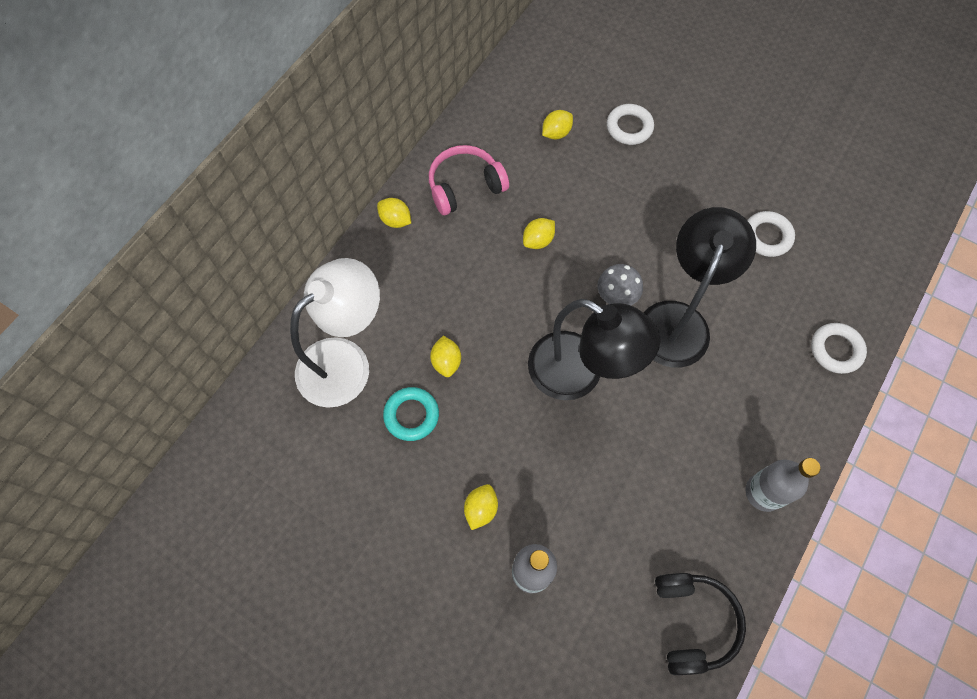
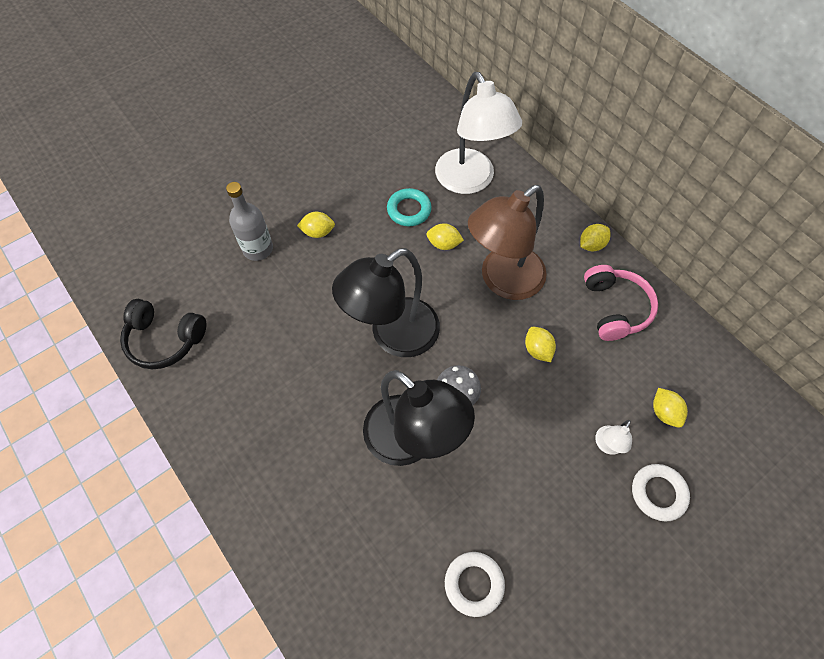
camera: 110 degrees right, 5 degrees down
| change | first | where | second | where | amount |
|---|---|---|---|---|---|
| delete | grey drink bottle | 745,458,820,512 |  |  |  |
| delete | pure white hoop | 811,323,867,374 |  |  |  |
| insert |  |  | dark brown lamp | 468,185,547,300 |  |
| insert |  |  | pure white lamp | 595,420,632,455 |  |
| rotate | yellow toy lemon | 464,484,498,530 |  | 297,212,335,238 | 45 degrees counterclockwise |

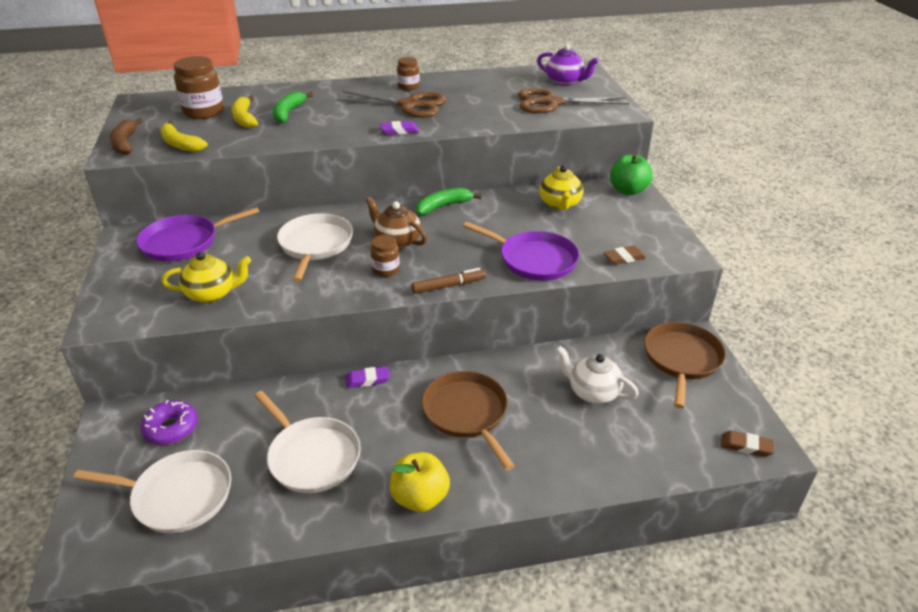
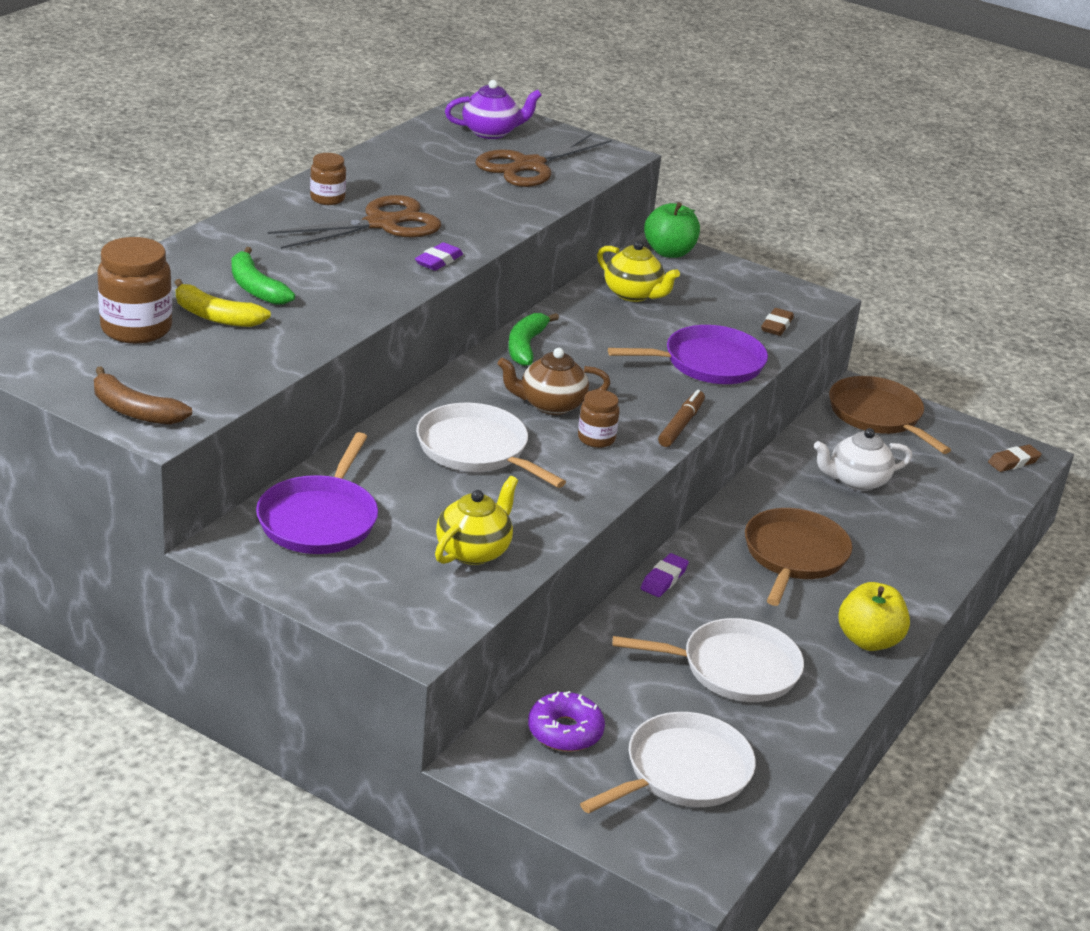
camera: 50 degrees left, 5 degrees down
| change | first | where | second | where | amount |
|---|---|---|---|---|---|
| delete | yellow banana | 160,121,208,152 |  |  |  |
| rotate | dark brown skillet | 422,371,514,470 |  | 745,508,852,606 | 90 degrees clockwise |

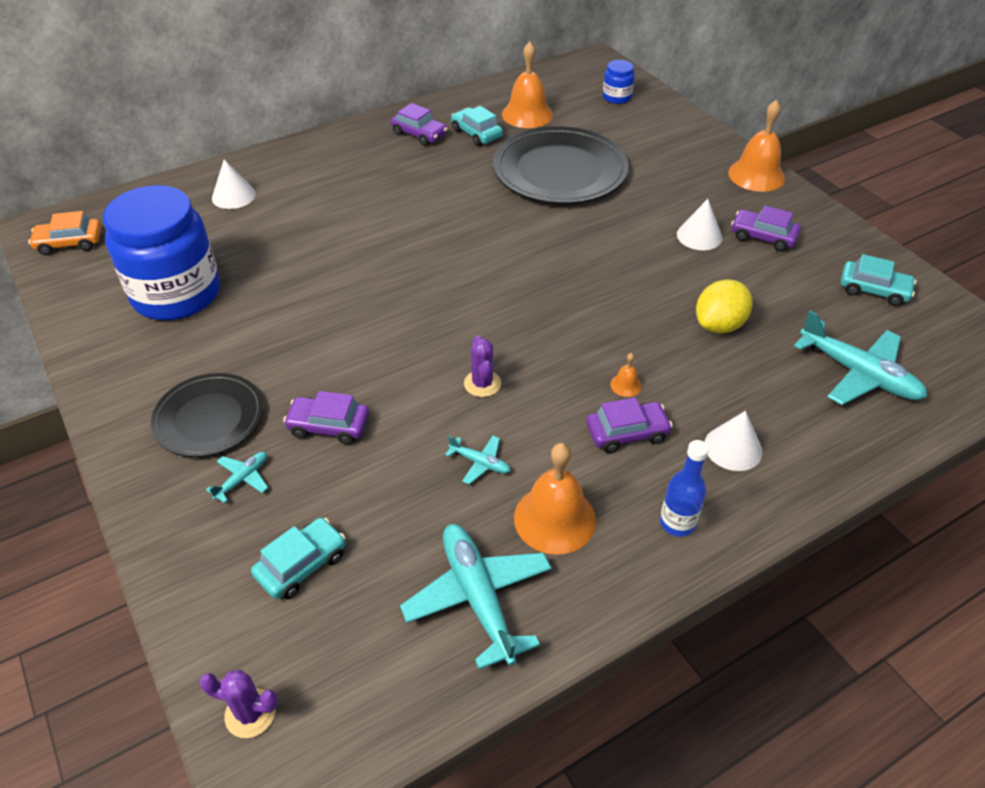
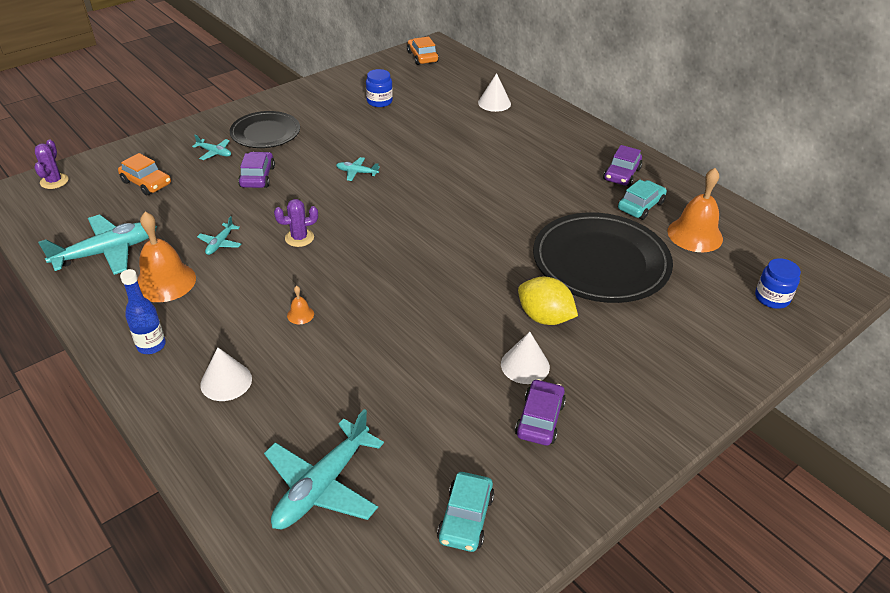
camera: 80 degrees right, 5 degrees down
| change | first | where | second | where | amount |
|---|---|---|---|---|---|
| delete | royal purple toy car | 586,397,673,453 |  |  |  |
| delete | orange bell | 728,100,785,192 |  |  |  |
| insert |  |  | teal aeroplane | 336,157,380,181 |  |
| move | yellow toy lemon | 696,279,753,334 |  | 518,277,578,325 |  |
| recolor | teal toy car | 251,518,346,599 | orange toy car | 118,153,171,195 |  |
| resize | cobalt jam jar | 103,185,220,320 |  | 366,69,393,107 | x0.43 |

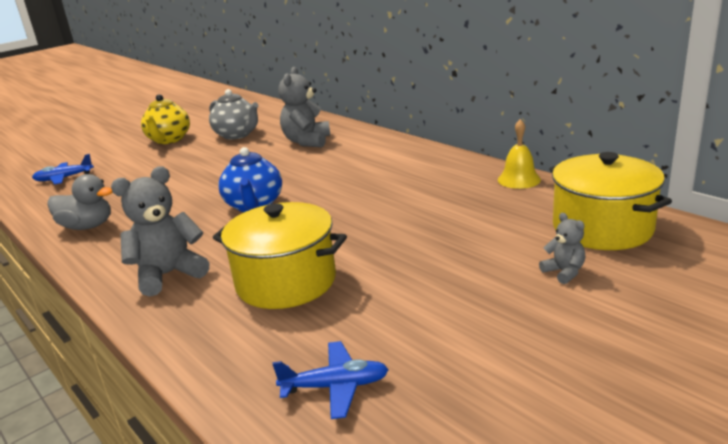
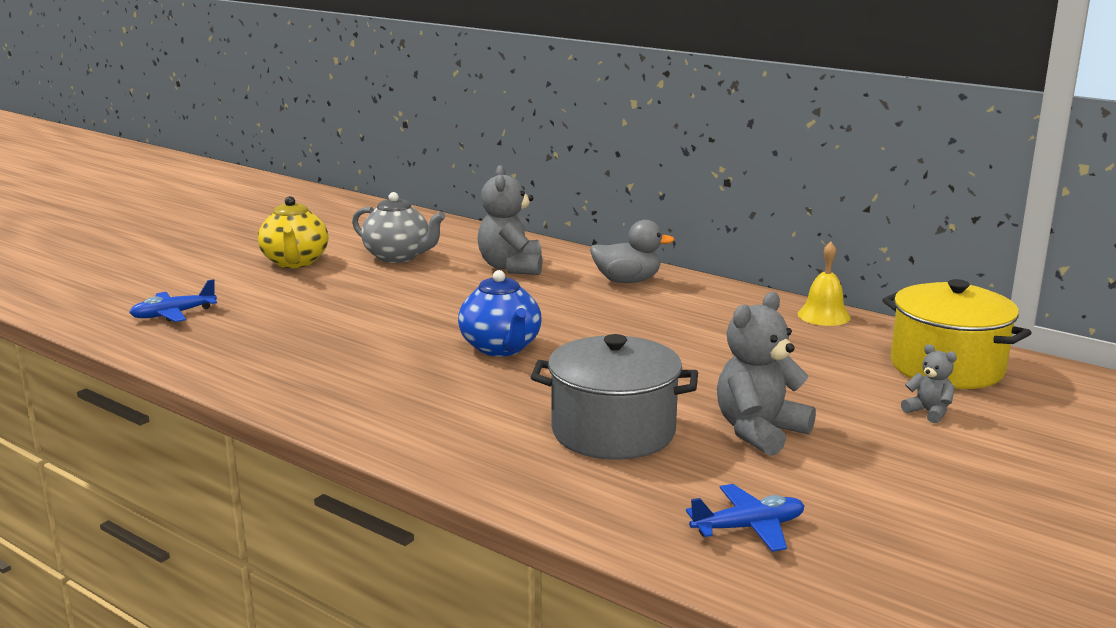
camera: 15 degrees left, 5 degrees down
| change | first | where | second | where | amount |
|---|---|---|---|---|---|
| move | grey toy duck | 47,174,112,230 |  | 590,220,675,283 |  |
| move | grey teddy bear | 111,166,210,297 |  | 717,292,816,456 |  |
| recolor | yellow pot | 213,202,347,309 | grey pot | 531,334,698,460 |  |

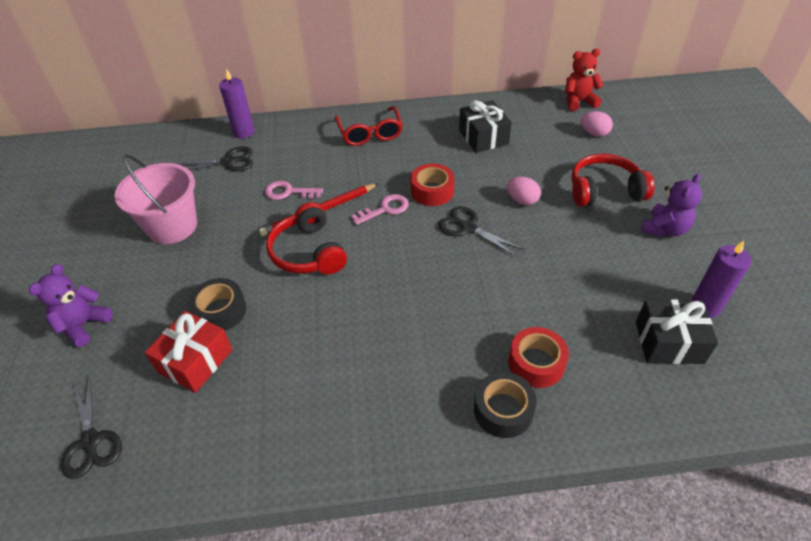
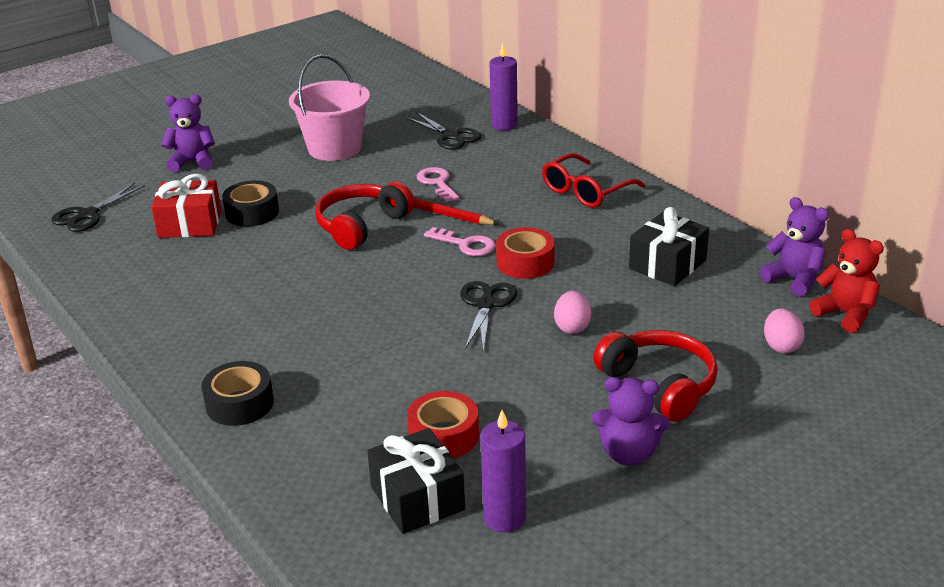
camera: 60 degrees right, 15 degrees down
| change | first | where | second | where | amount |
|---|---|---|---|---|---|
| insert |  |  | royal purple teddy bear | 760,197,829,297 |  |
| move | red sticky tape | 508,327,569,388 |  | 407,391,479,458 |  |

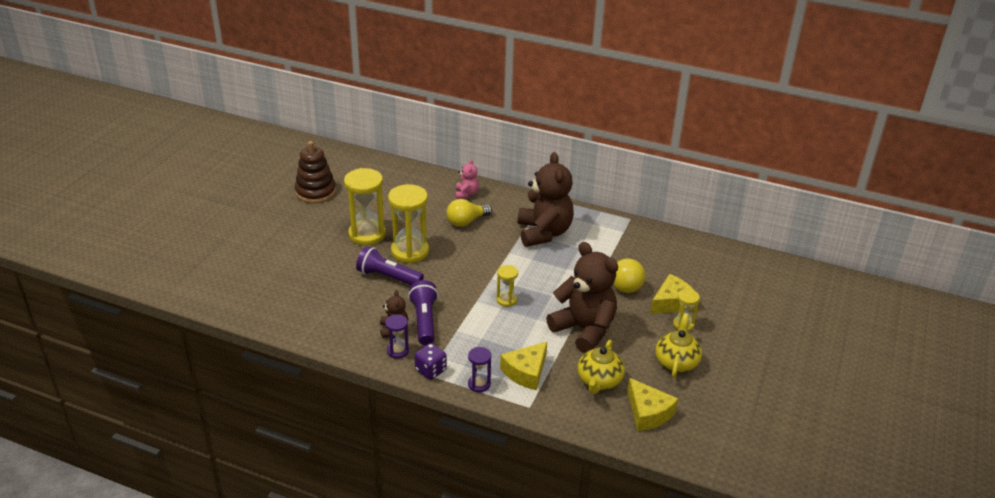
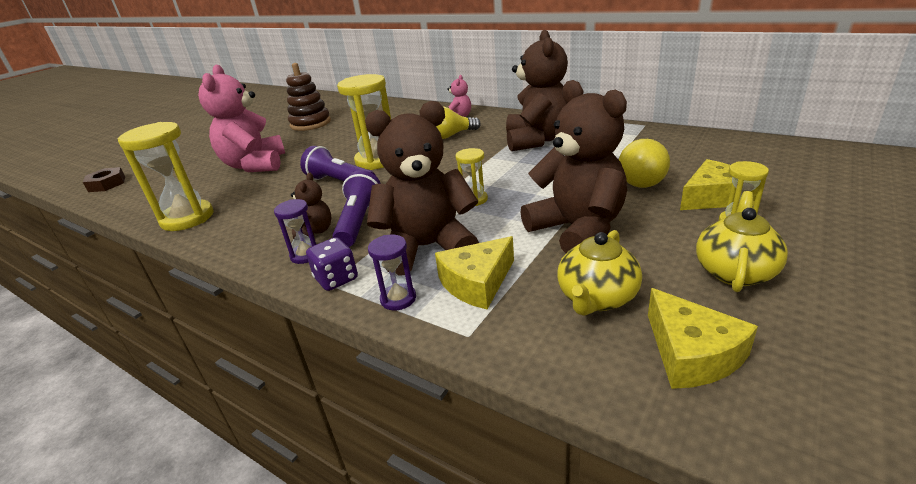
camera: 15 degrees right, 5 degrees down
| change | first | where | second | where | amount |
|---|---|---|---|---|---|
| insert |  |  | dark brown hex nut | 83,167,125,192 |  |
| insert |  |  | rosy teddy bear | 198,65,285,172 |  |
| insert |  |  | dark brown teddy bear | 365,101,479,275 |  |
| move | yellow sandglass | 344,168,386,245 |  | 118,122,213,231 |  |

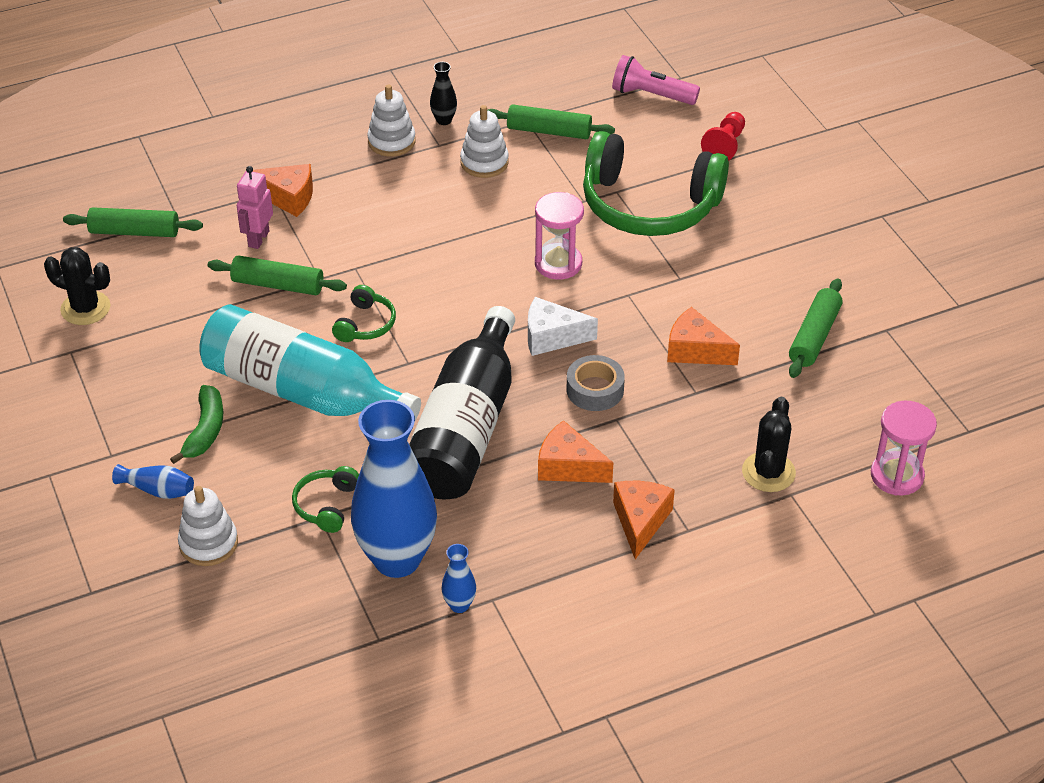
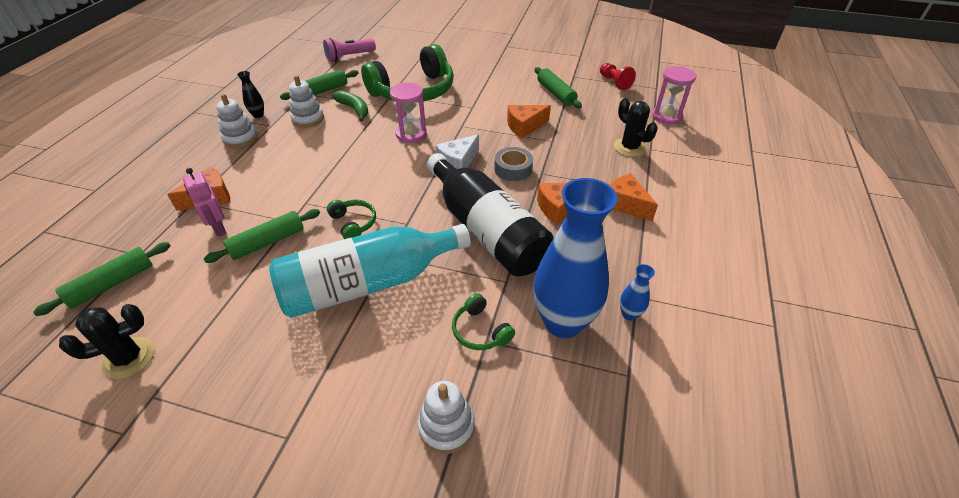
camera: 50 degrees left, 0 degrees up
| change | first | where | second | where | amount |
|---|---|---|---|---|---|
| delete | cobalt vase | 112,464,194,499 |  |  |  |
| move | leaf-green banana | 170,385,223,464 |  | 332,91,369,122 |  |
| move | red pawn | 701,112,745,161 |  | 600,63,636,90 |  |

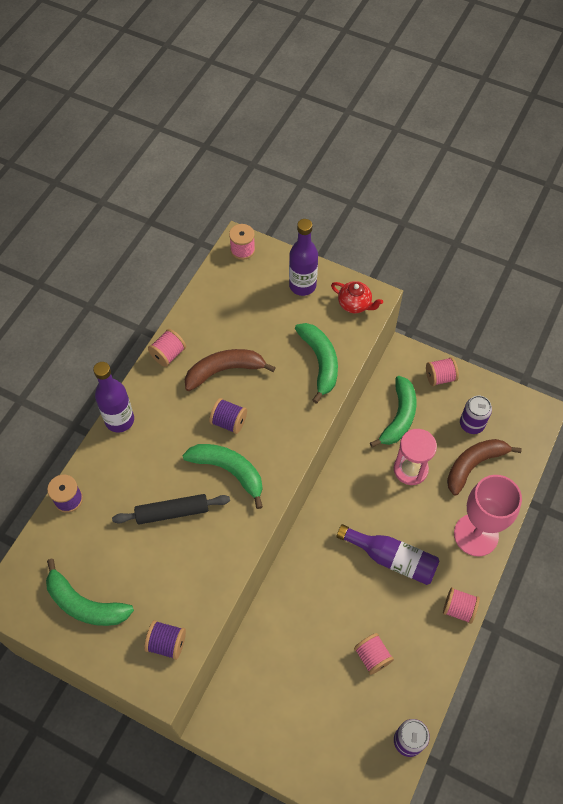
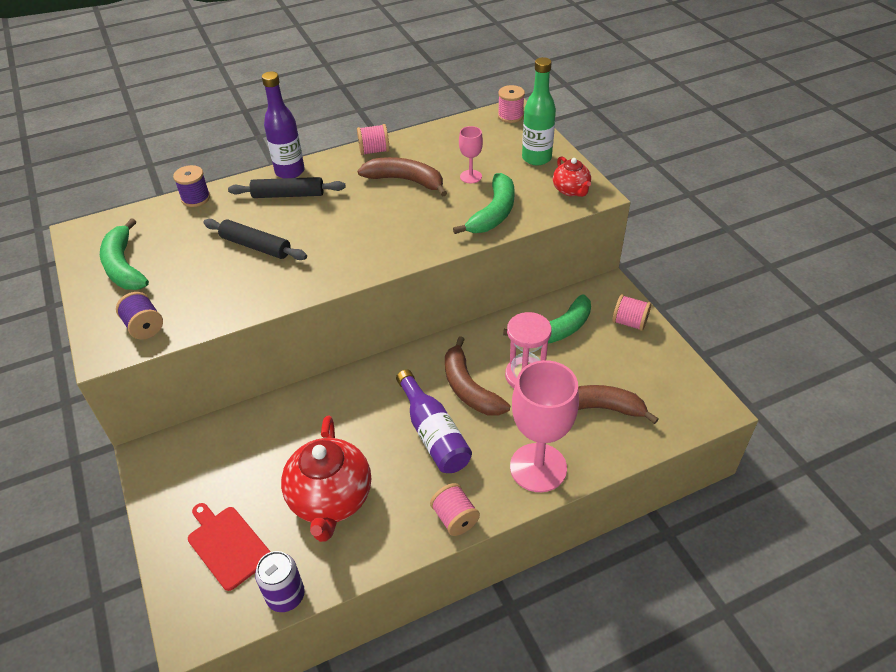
camera: 40 degrees right, 15 degrees down
| change | first | where | second | where | amount |
|---|---|---|---|---|---|
| delete | leaf-green banana | 182,444,263,509 |  |  |  |
| delete | royal purple spool | 209,398,247,434 |  |  |  |
| delete | royal purple tin | 460,396,492,434 |  |  |  |
| insert |  |  | red chopping board | 188,503,271,591 |  |
| insert |  |  | black rolling pin | 228,177,345,198 |  |
| insert |  |  | dark brown banana | 445,336,510,416 |  |
| insert |  |  | rosy wine glass | 459,126,483,183 |  |
| replace | rosy spool | 354,633,394,675 | red teapot | 281,416,371,542 |  |
| recolor | royal purple drink bottle | 289,219,318,296 | leaf-green drink bottle | 522,57,556,166 |  |

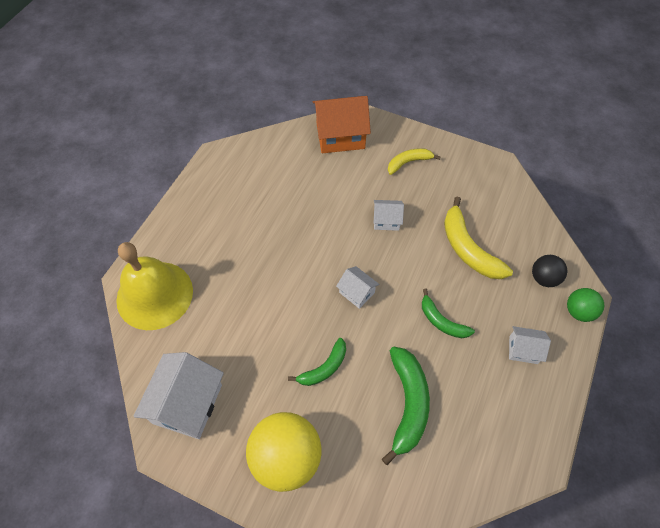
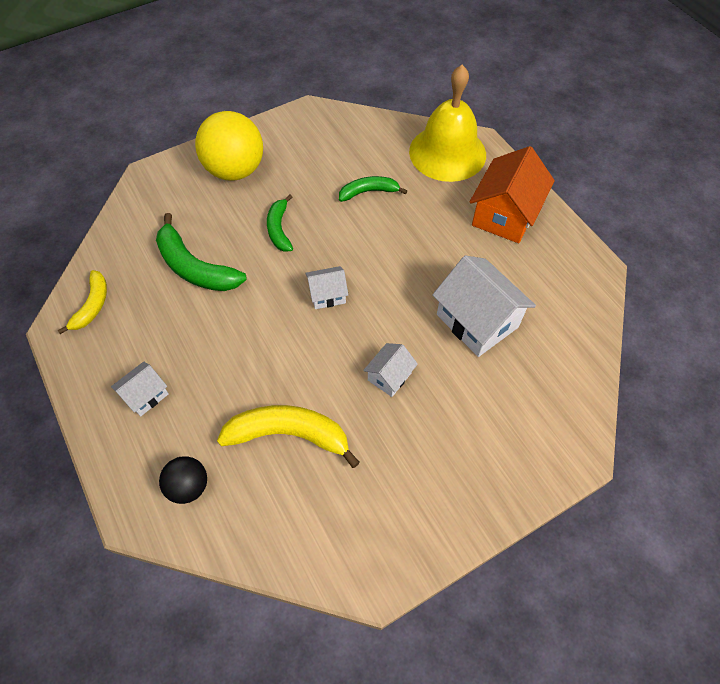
camera: 125 degrees right, 0 degrees up
| change | first | where | second | where | amount |
|---|---|---|---|---|---|
| delete | leaf-green play ball | 567,288,604,322 |  |  |  |
| move | pure white house | 133,352,224,439 |  | 432,255,536,357 |  |
| move | orange house | 313,96,371,153 |  | 470,146,555,243 |  |
| move | yellow banana | 388,148,441,175 |  | 58,270,107,334 |  |
| move | leaf-green banana | 422,289,475,338 |  | 339,176,407,202 |  |

